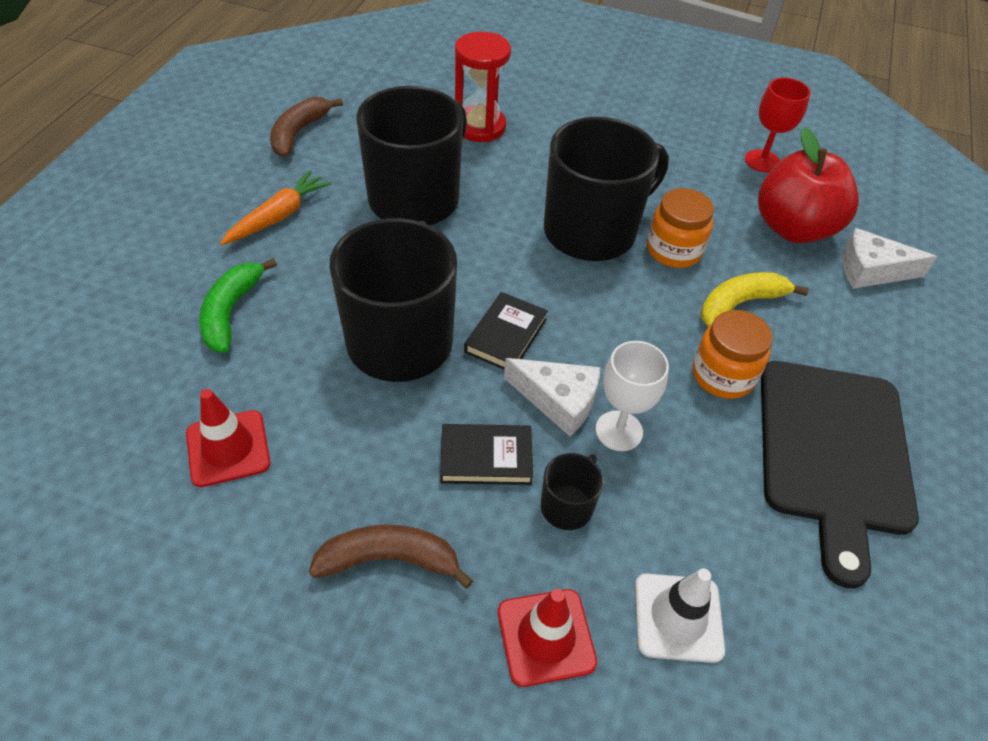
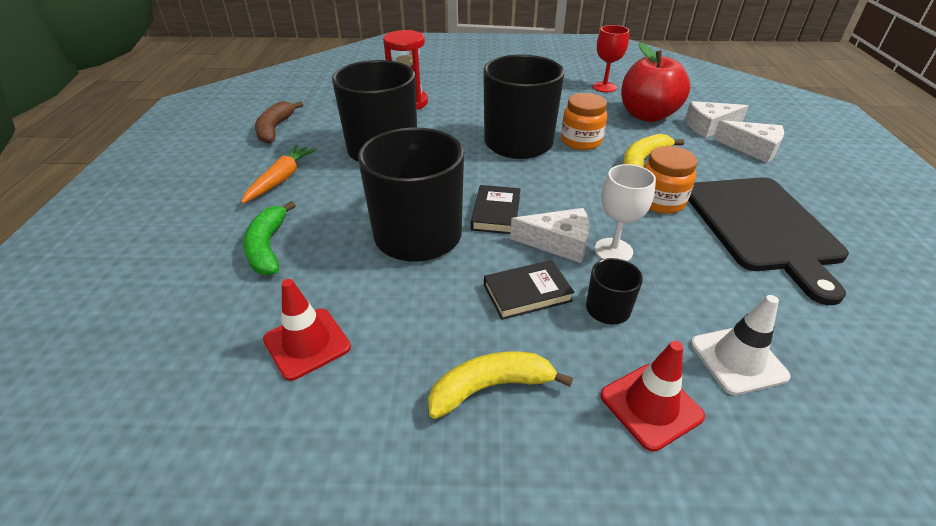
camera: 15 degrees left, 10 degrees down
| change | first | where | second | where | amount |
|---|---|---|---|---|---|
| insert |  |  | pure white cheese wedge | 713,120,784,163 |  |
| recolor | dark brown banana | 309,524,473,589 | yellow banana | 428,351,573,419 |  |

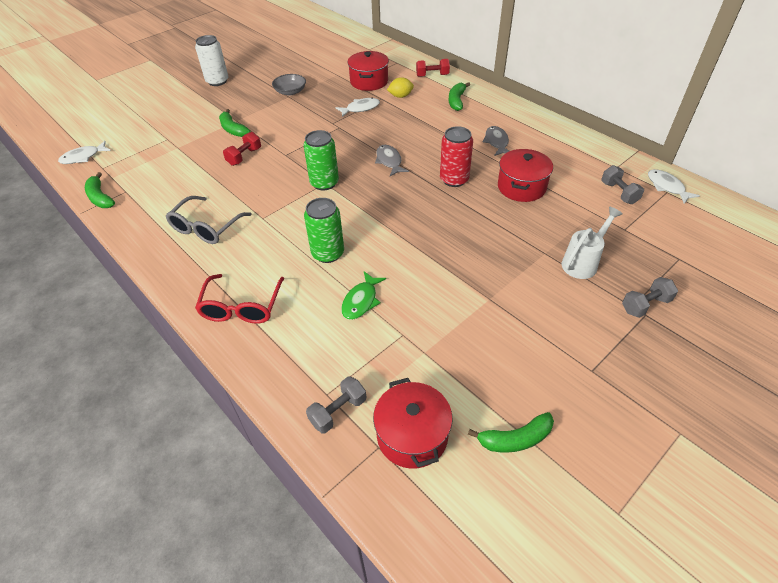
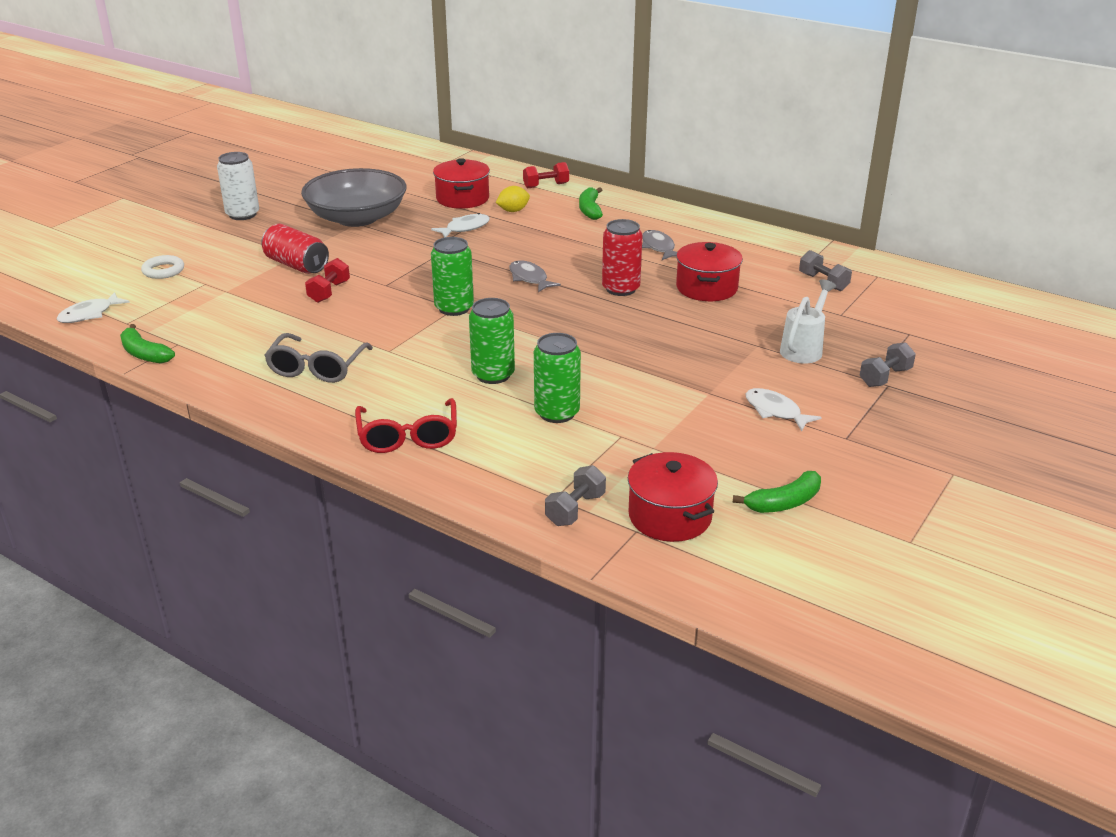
camera: 15 degrees left, 15 degrees down
| change | first | where | second | where | amount |
|---|---|---|---|---|---|
| insert |  |  | pure white hoop | 141,255,184,279 |  |
| move | pure white fish figure | 648,169,700,204 |  | 746,388,822,431 |  |
| replace | leaf-green banana | 219,109,250,137 | red tin | 261,224,329,274 |  |
| replace | leaf-green fish figure | 341,271,386,320 | leaf-green tin | 534,333,581,423 |  |
| resize | grey serving bowl | 272,74,306,96 |  | 301,168,406,227 | x2.16 |

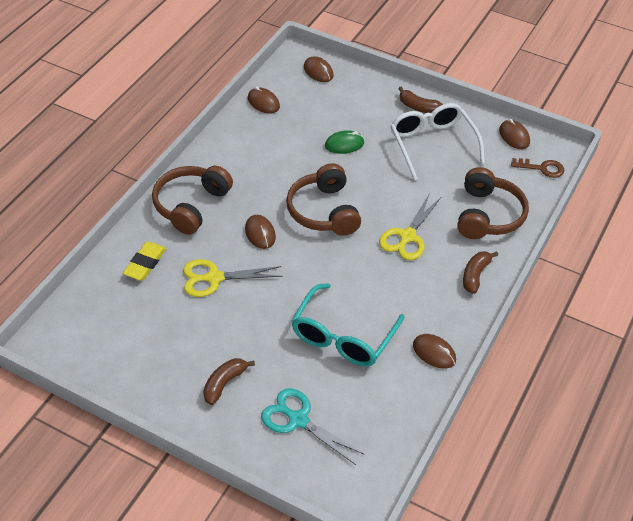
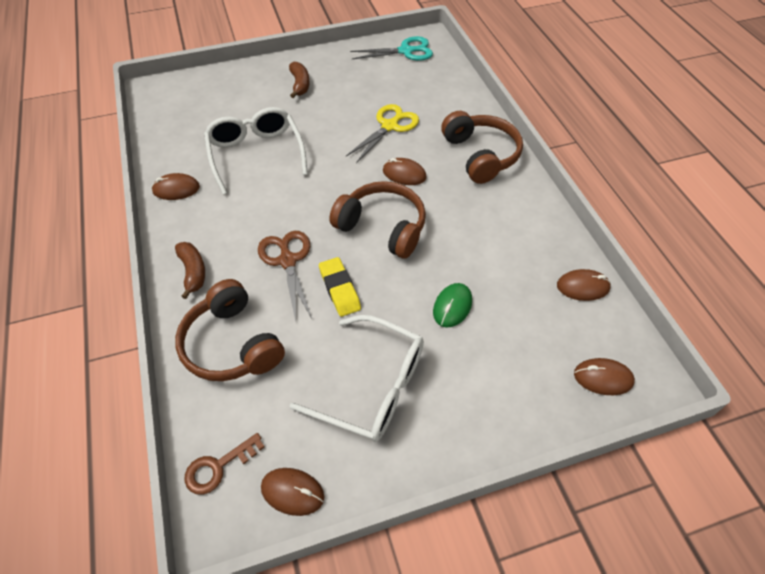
camera: 135 degrees right, 5 degrees up
| change | first | where | second | where | amount |
|---|---|---|---|---|---|
| delete | dark brown banana | 398,87,443,113 |  |  |  |
| move | yellow eraser | 123,241,167,281 |  | 319,257,361,317 |  |
| move | teal pair of scissors | 261,388,365,465 |  | 350,36,433,61 |  |
| recolor | teal spectacles | 292,283,404,366 | pure white spectacles | 204,107,308,195 |  |
| recolor | yellow pair of scissors | 379,193,441,260 | dark brown pair of scissors | 258,231,312,322 |  |

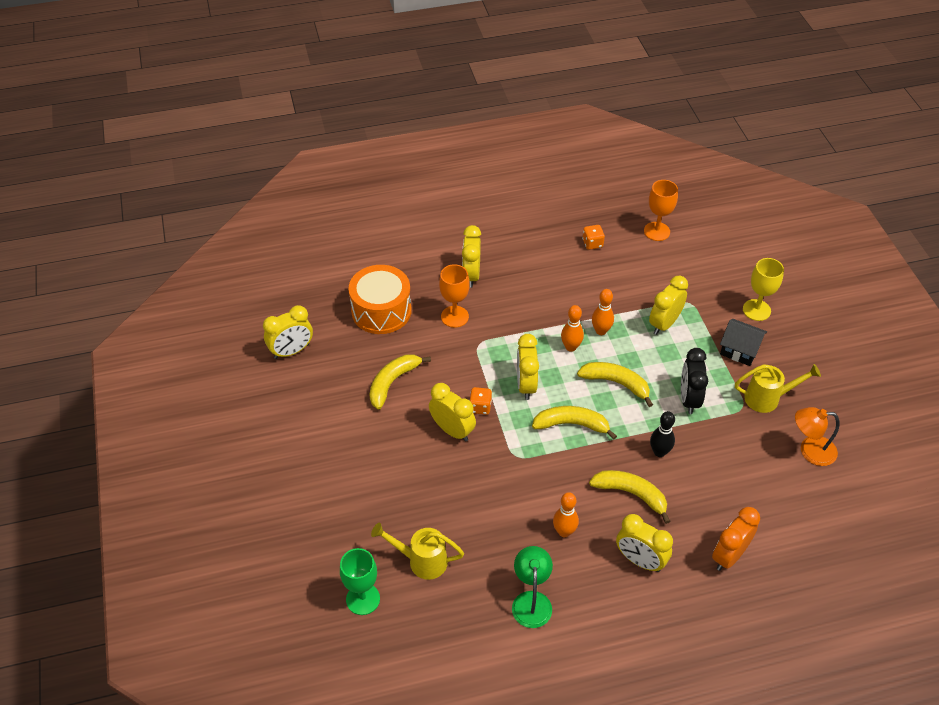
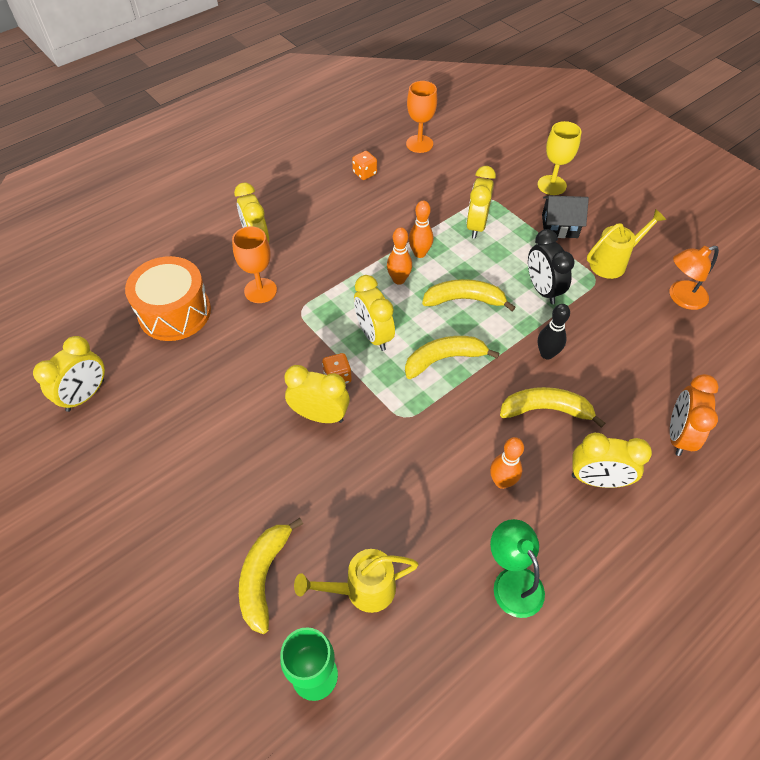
camera: 25 degrees left, 5 degrees up
| change | first | where | second | where | amount |
|---|---|---|---|---|---|
| move | yellow banana | 369,354,431,409 |  | 239,518,303,634 |  |

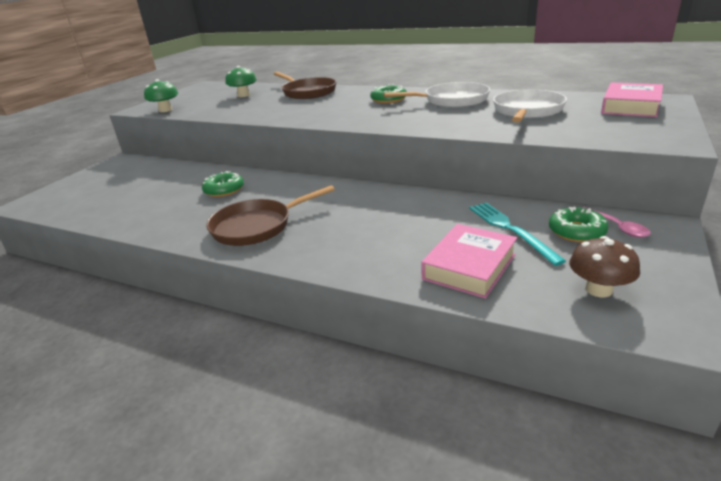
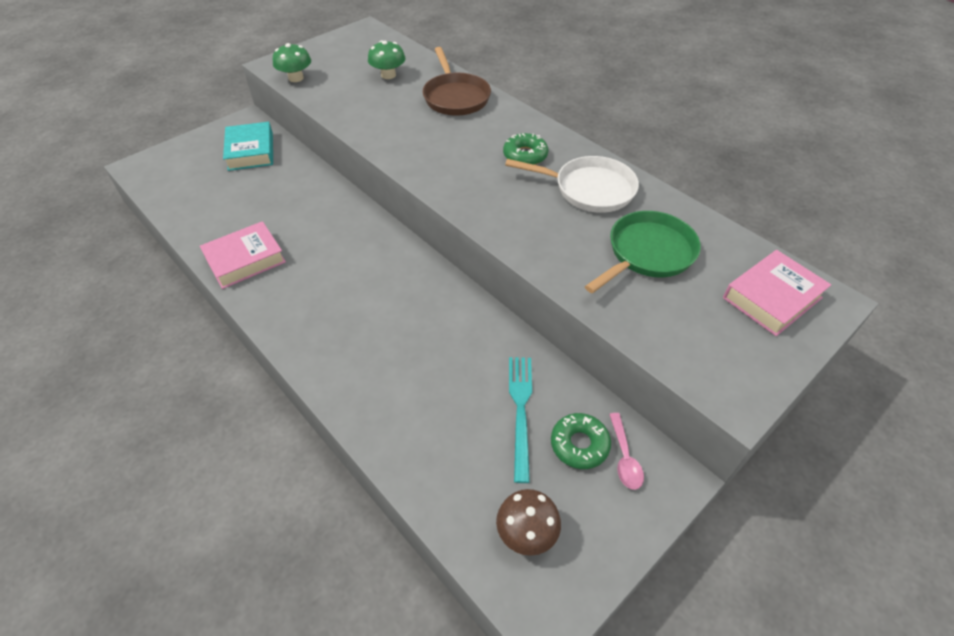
camera: 20 degrees right, 20 degrees up
| change | first | where | second | where | amount |
|---|---|---|---|---|---|
| delete | leaf-green donut | 202,171,244,197 |  |  |  |
| delete | dark brown skillet | 206,185,335,246 |  |  |  |
| insert |  |  | teal hardcover | 223,122,273,171 |  |
| move | rosy hardcover | 421,224,517,299 |  | 200,221,286,289 |  |
| recolor | pure white skillet | 493,89,567,122 | leaf-green skillet | 585,211,701,293 |  |

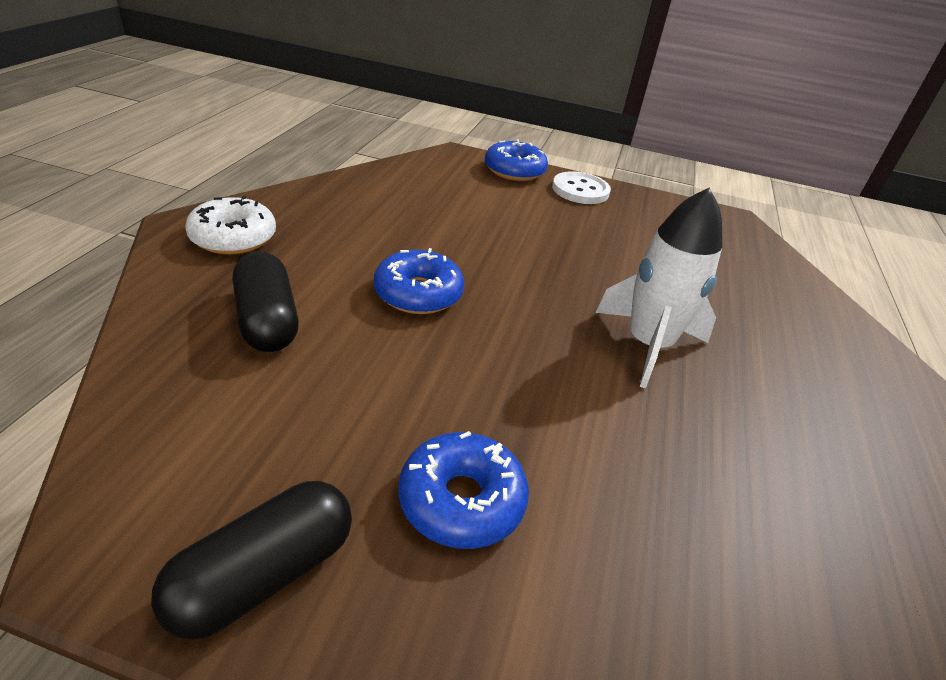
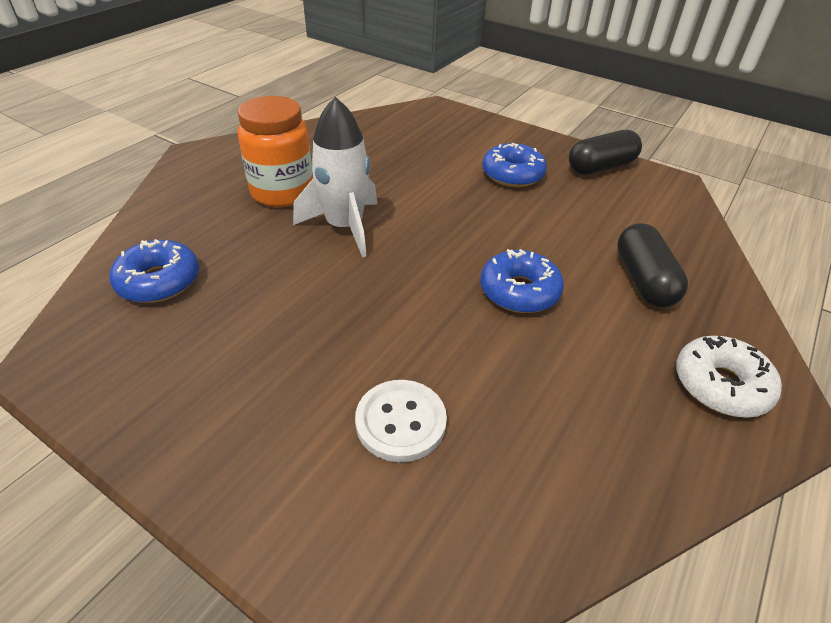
camera: 160 degrees left, 5 degrees up
| change | first | where | second | where | amount |
|---|---|---|---|---|---|
| insert |  |  | orange jam jar | 238,96,313,207 |  |
| move | cobalt donut | 485,139,548,181 |  | 109,239,199,303 |  |
| move | pure white sewing button | 552,171,611,204 |  | 355,380,447,462 |  |

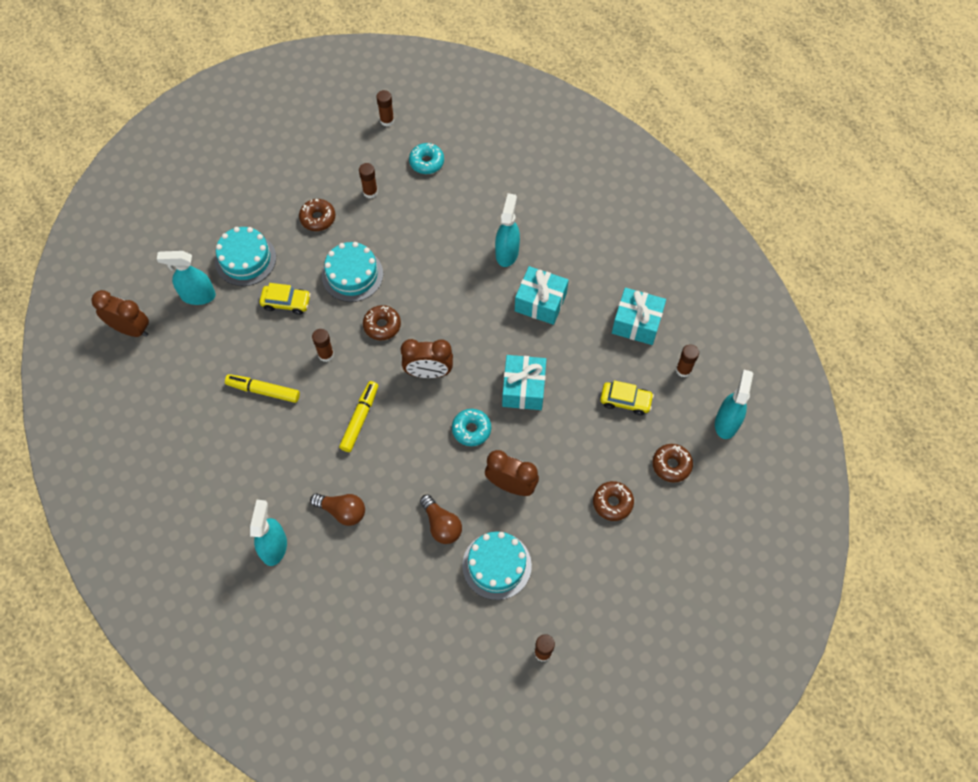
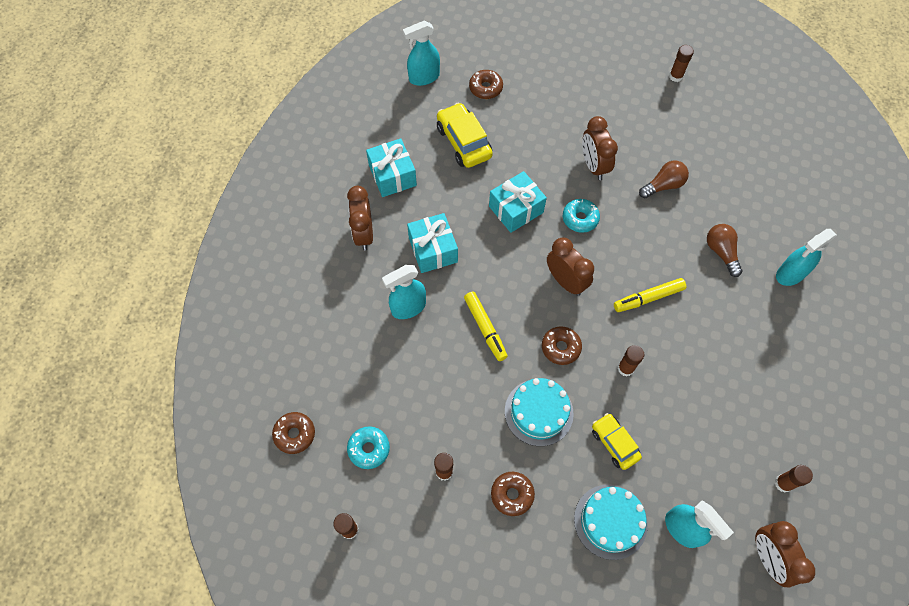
camera: 130 degrees left, 0 degrees up
| change | first | where | second | where | amount |
|---|---|---|---|---|---|
| delete | teal cake | 462,531,532,600 |  |  |  |
| insert |  |  | dark brown alarm clock | 347,186,373,250 |  |
| move | yellow marker pen | 225,374,300,403 |  | 464,292,508,361 |  |
| move | dark brown donut | 593,481,634,521 |  | 272,412,315,454 |  |
| move | dark brown glue | 676,345,699,378 |  | 775,465,813,493 |  |
| rotate | dark brown light bulb | 420,494,462,544 |  | 639,161,689,198 | 45 degrees clockwise |
| resize | yellow toy car | 600,380,654,416 |  | 437,102,493,168 | x1.54 |

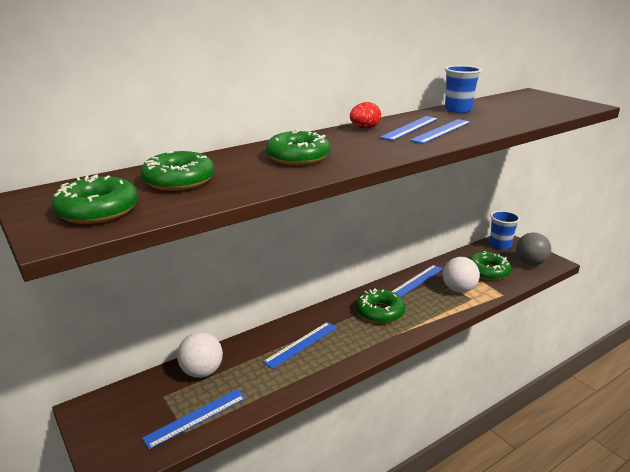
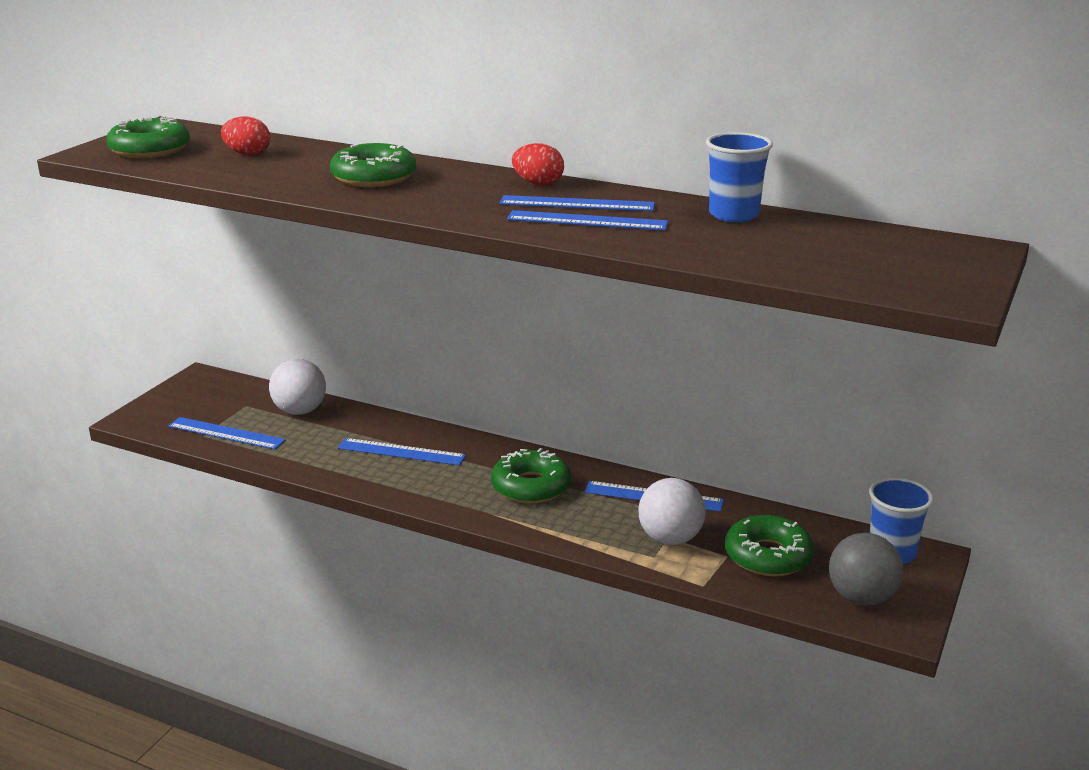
camera: 60 degrees right, 0 degrees up
| change | first | where | second | where | amount |
|---|---|---|---|---|---|
| replace | leaf-green donut | 141,151,215,191 | red egg shape | 221,116,270,156 |  |

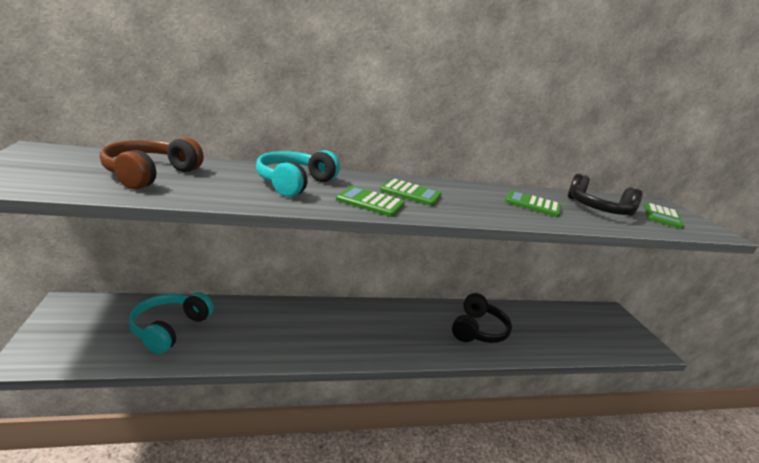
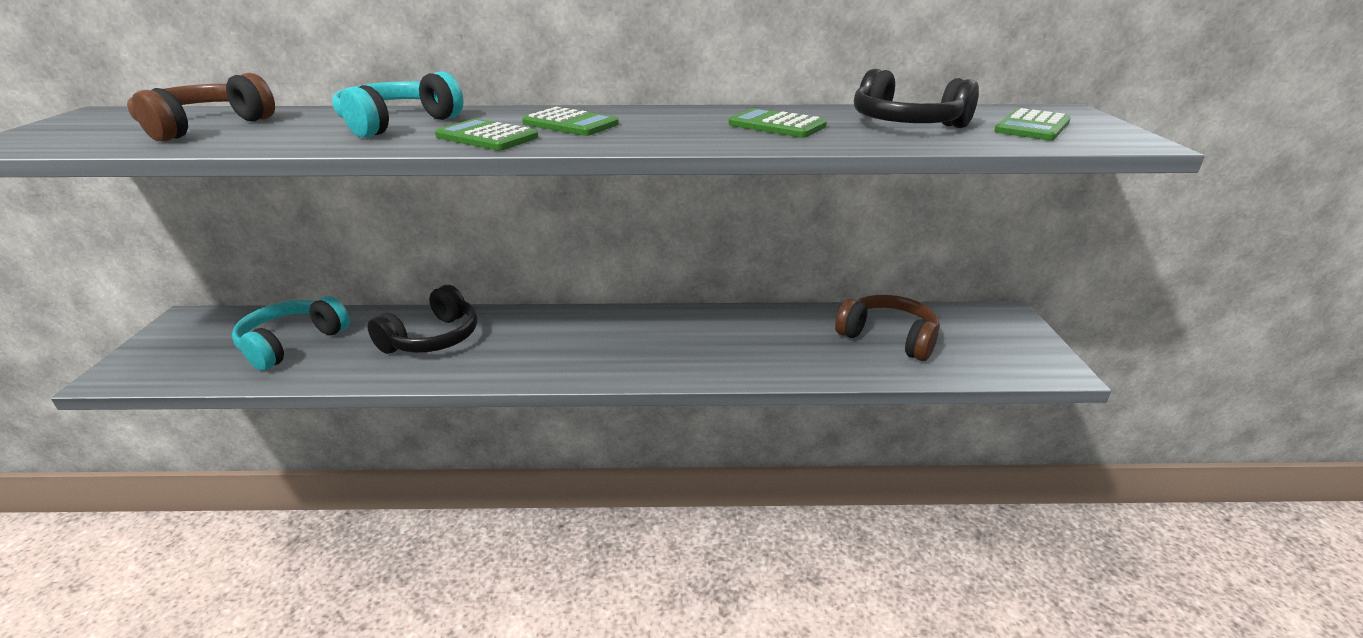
camera: 15 degrees right, 5 degrees up
| change | first | where | second | where | amount |
|---|---|---|---|---|---|
| insert |  |  | dark brown headset | 835,295,940,361 |  |
| move | black headset | 452,293,512,343 |  | 367,285,477,354 |  |

